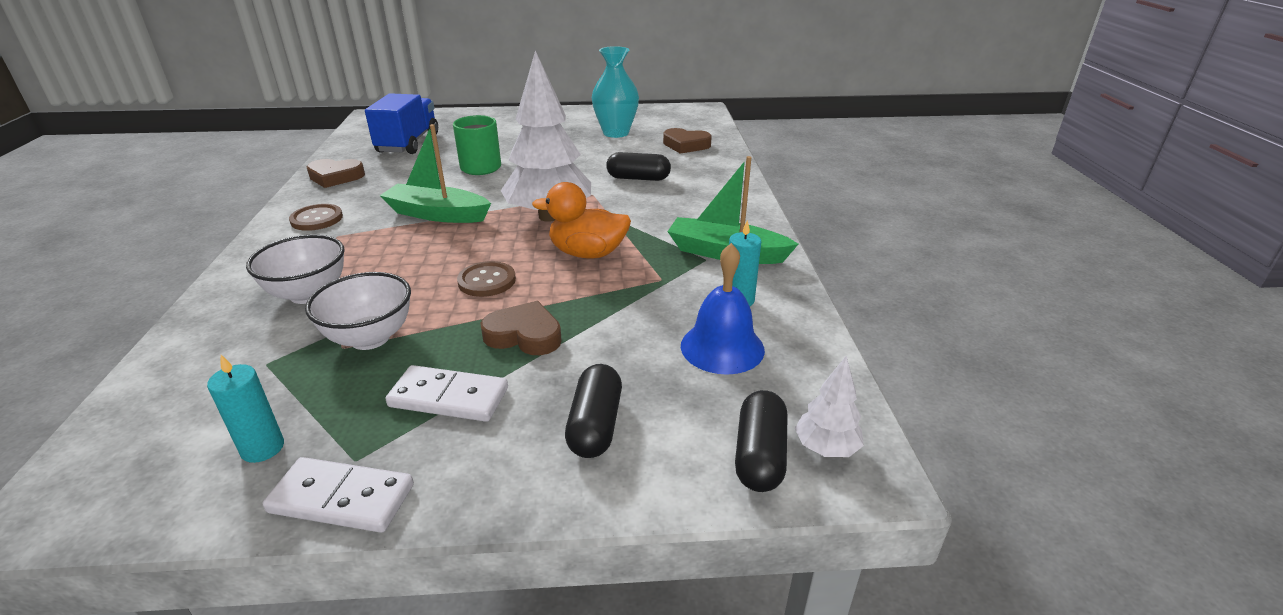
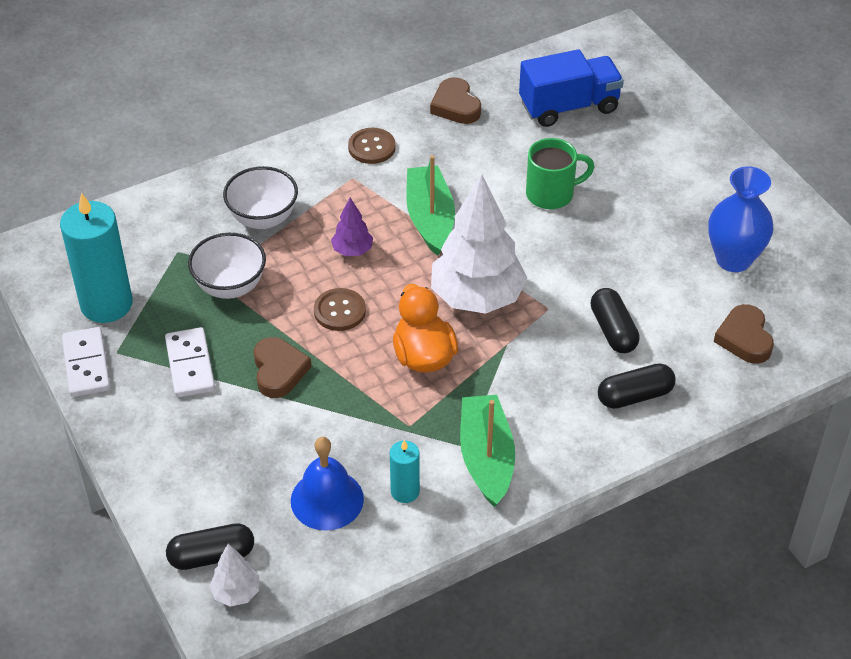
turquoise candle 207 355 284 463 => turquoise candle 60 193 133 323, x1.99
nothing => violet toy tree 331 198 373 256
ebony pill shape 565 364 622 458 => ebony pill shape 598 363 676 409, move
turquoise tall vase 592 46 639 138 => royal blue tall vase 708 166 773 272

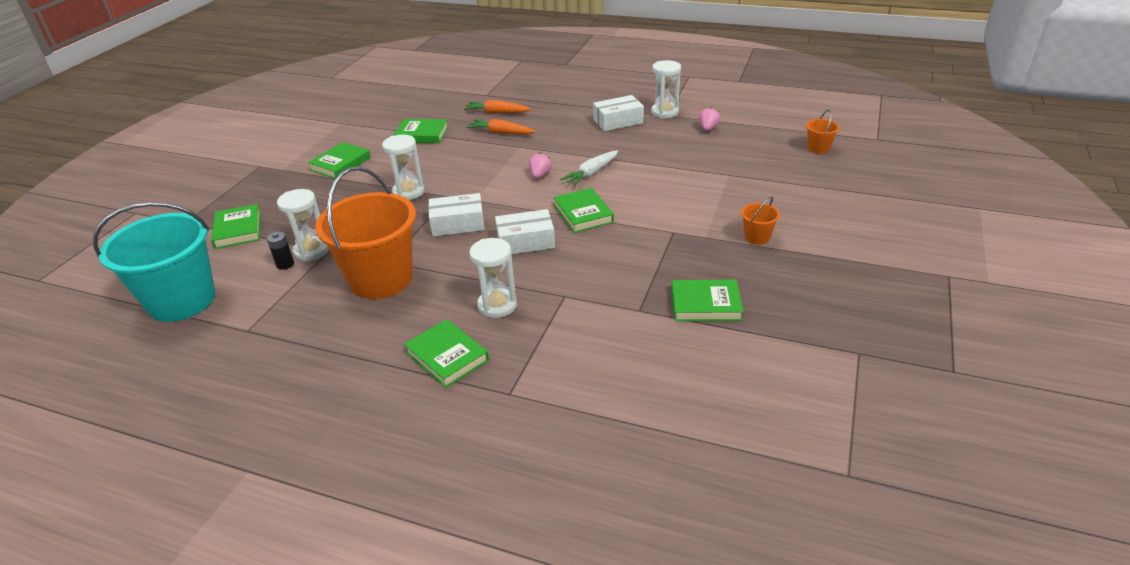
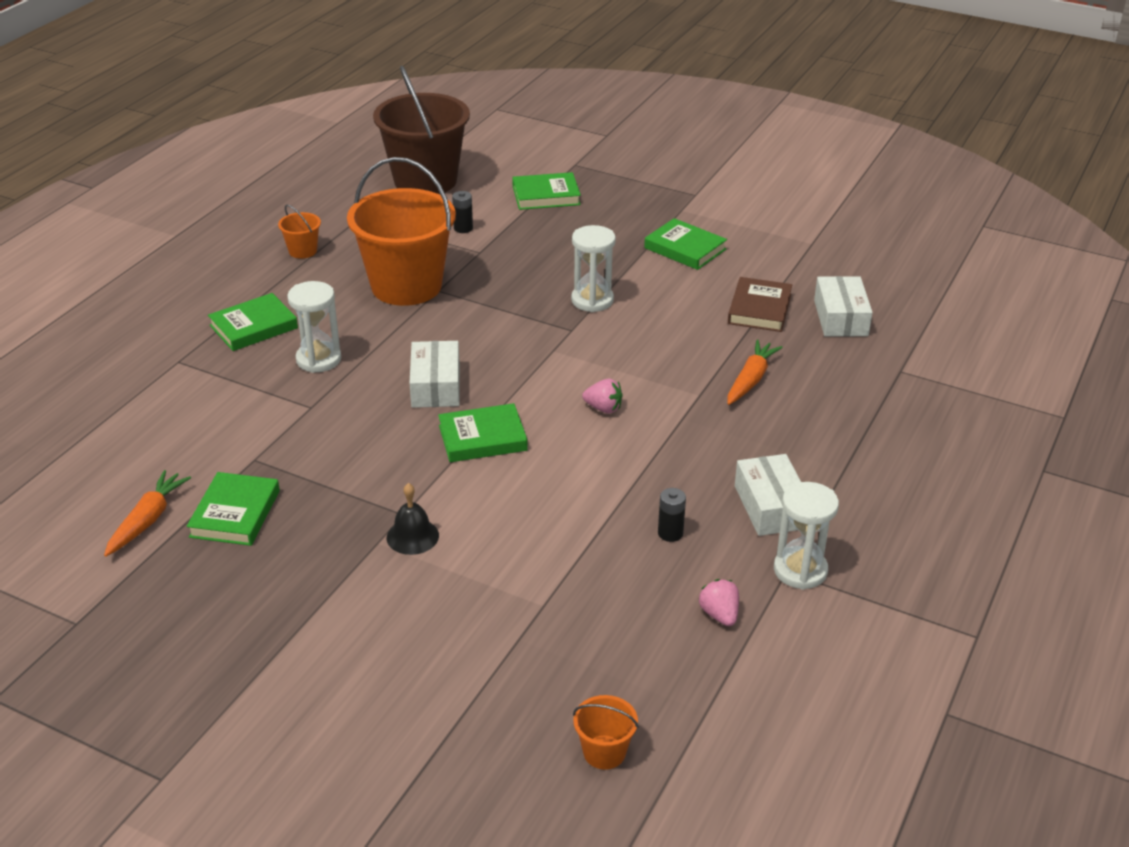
orange-coloured root vegetable 464 100 531 113 => orange-coloured root vegetable 104 470 191 557, move
orange-coloured sand bucket 741 196 780 245 => orange-coloured sand bucket 278 205 321 259, move
turquoise sand bucket 93 202 215 322 => brown sand bucket 373 66 470 194
nothing => ebony school bell 387 483 439 555
nothing => ebony AA battery 658 488 686 542
rosy toy strawberry 698 107 720 131 => rosy toy strawberry 698 579 739 626, 135 degrees counterclockwise
leaf-green book 394 119 448 143 => brown book 728 277 792 332
white package 428 193 485 237 => white package 814 276 873 337, move
white sand timer 277 189 329 261 => nothing
white root vegetable 560 150 618 186 => nothing

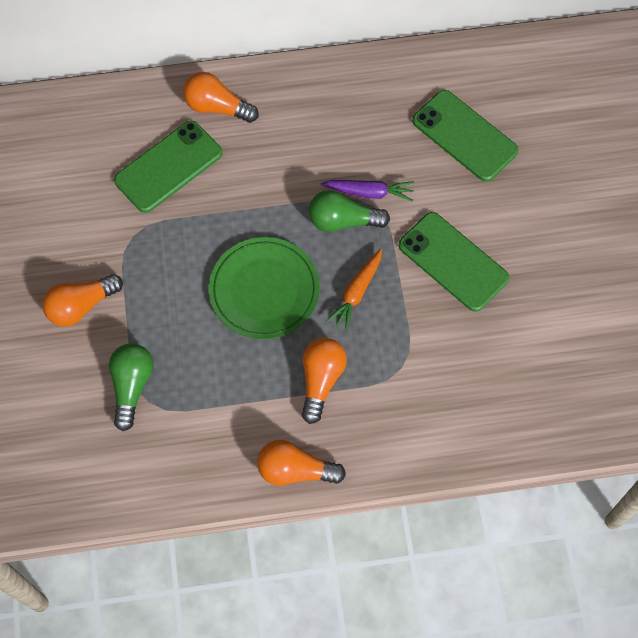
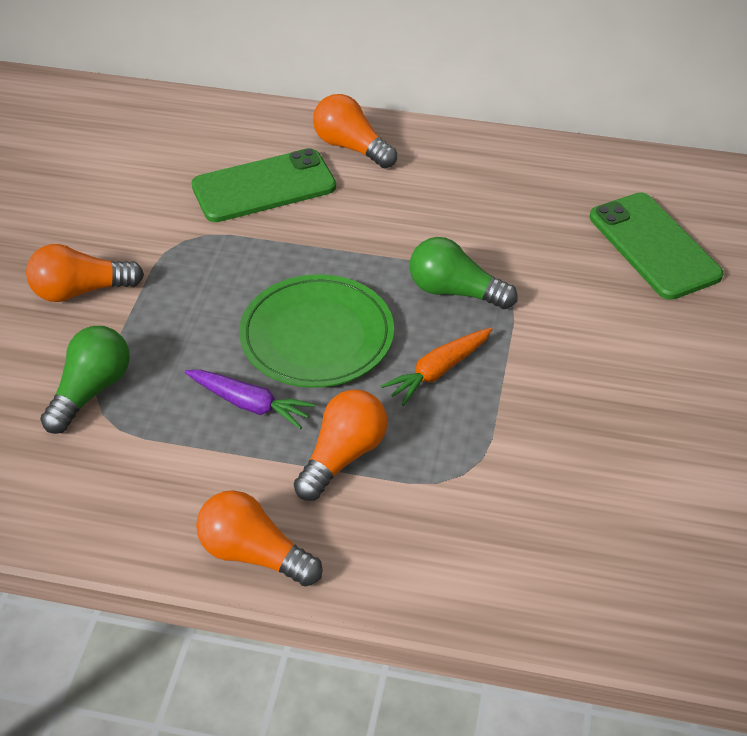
violet root vegetable 321 180 414 201 => violet root vegetable 184 370 316 429, move
leaf-green mobile phone 399 212 509 312 => nothing

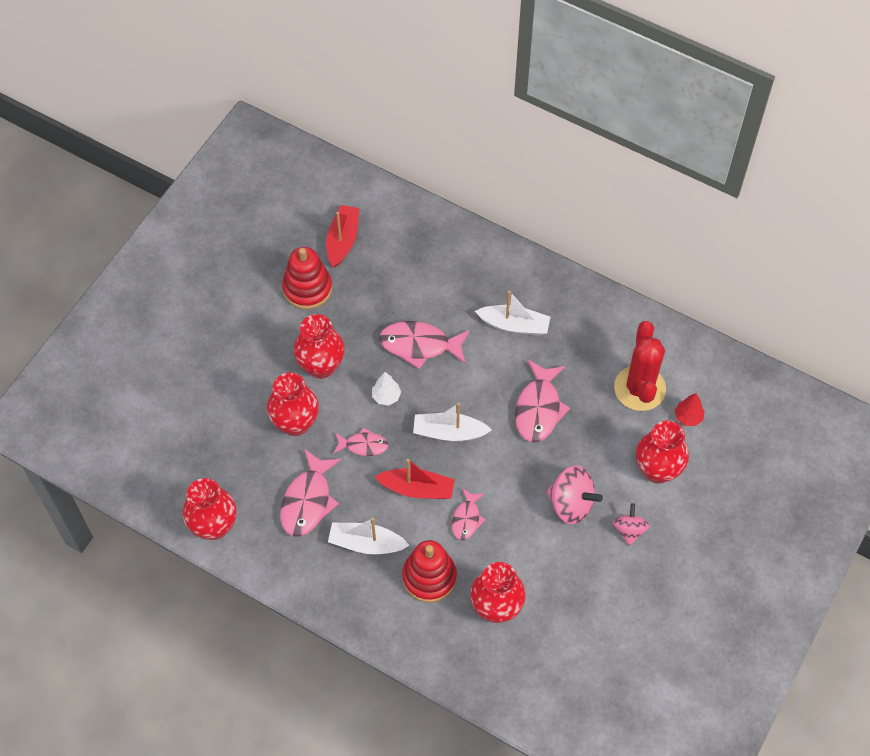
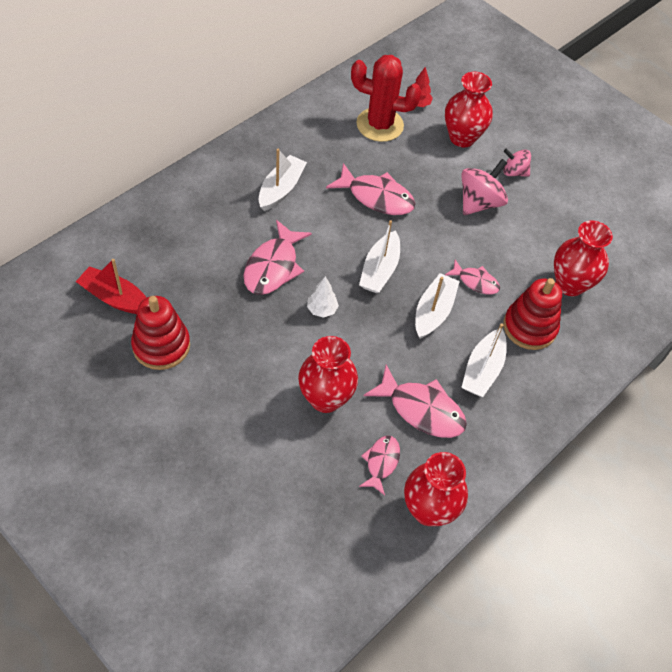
rosy fish 333 428 388 456 => rosy fish 359 436 400 495, move
crimson boat 375 459 455 499 => white boat 415 273 460 339
crimson tall vase 293 314 345 379 => nothing

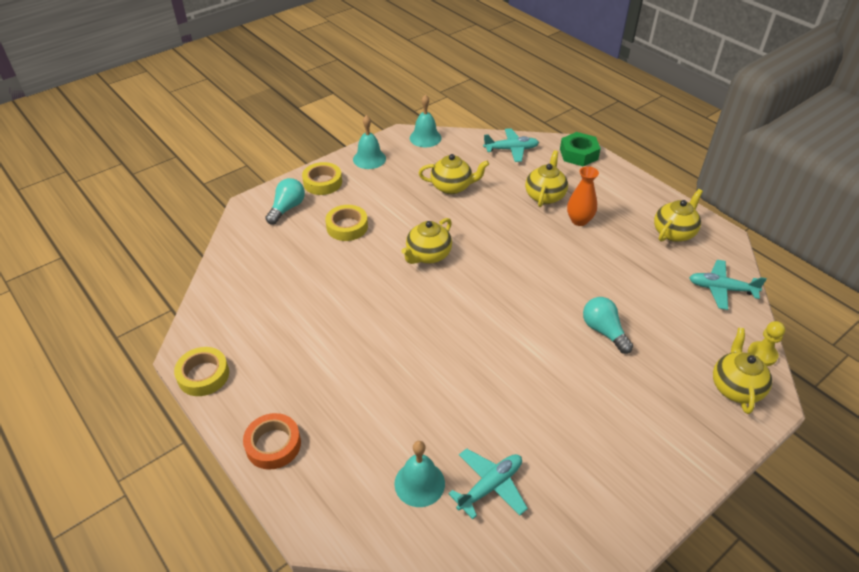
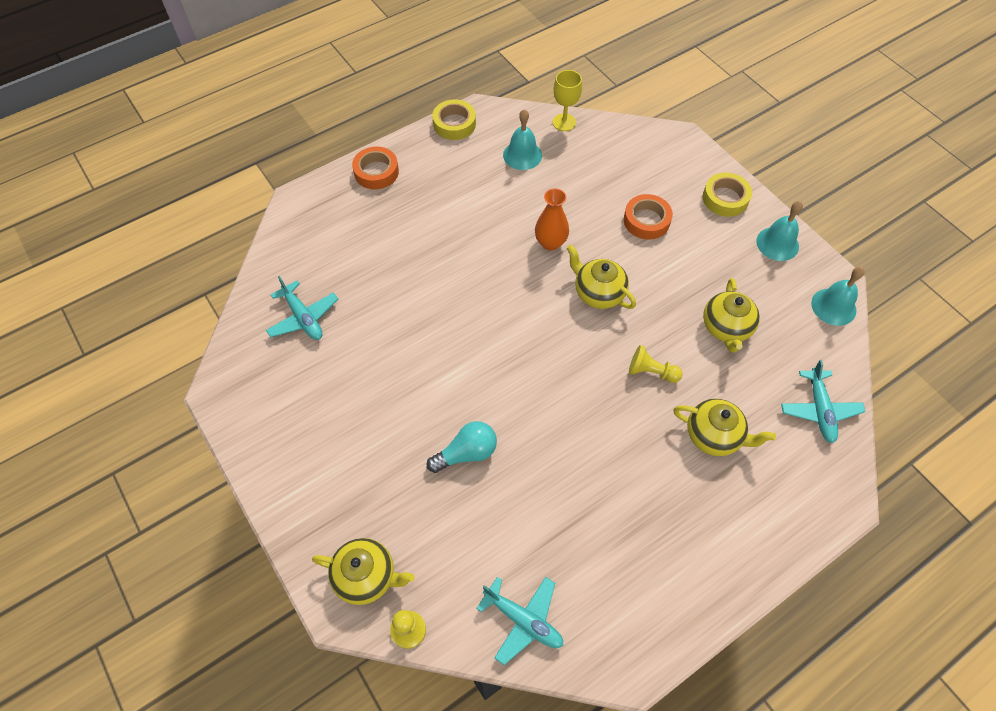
turquoise toy plane 689 260 767 310 => turquoise toy plane 476 577 564 665, 105 degrees clockwise
turquoise school bell 394 441 445 507 => turquoise school bell 503 109 542 170, move
orange-coloured tall vase 567 166 599 226 => orange-coloured tall vase 535 188 569 251, move
nothing => bright yellow goblet 553 70 582 131
bright yellow roll of tape 325 205 368 241 => orange-coloured roll of tape 624 194 673 240
nothing => bright yellow game pawn 629 345 683 383
turquoise light bulb 265 178 305 225 => nothing
leaf-green nut 560 132 601 167 => nothing
bright yellow teapot 654 189 703 242 => nothing

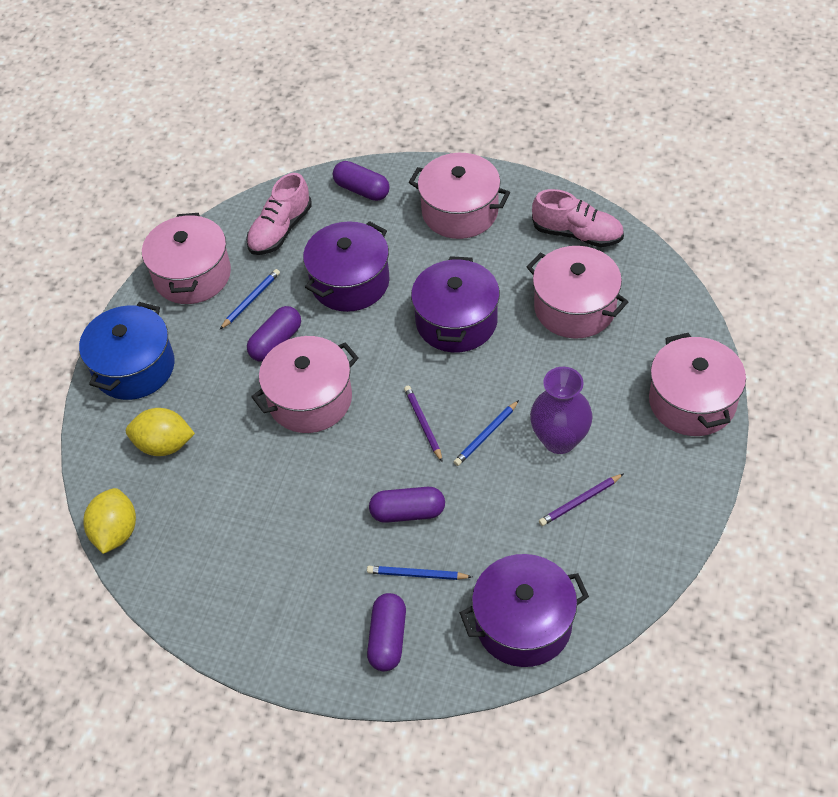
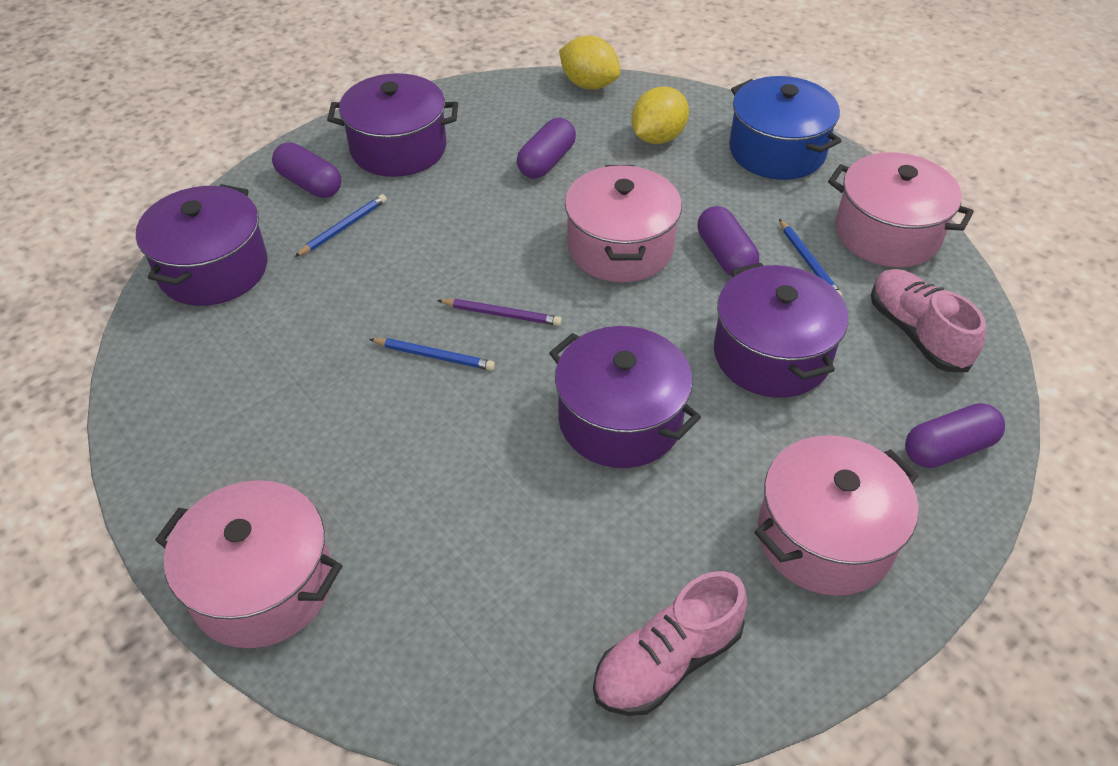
nothing => violet cooking pot 327 73 458 177
royal blue wooden pencil 454 400 519 466 => royal blue wooden pencil 369 338 495 371, 120 degrees clockwise
violet pill shape 369 487 445 523 => violet pill shape 517 118 576 179, move
rosy cooking pot 527 246 628 339 => nothing
violet tall vase 530 367 593 454 => nothing
violet wooden pencil 539 474 623 526 => nothing

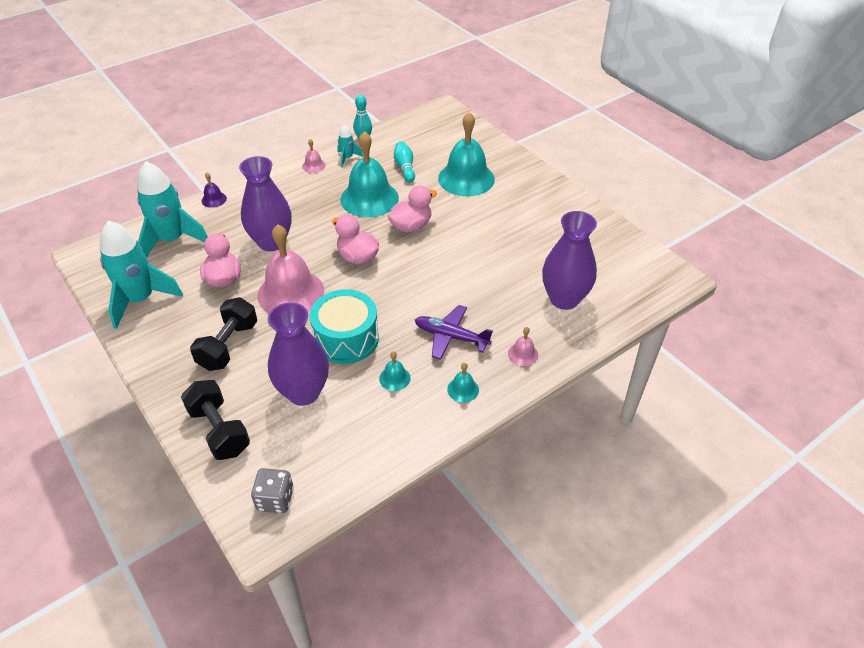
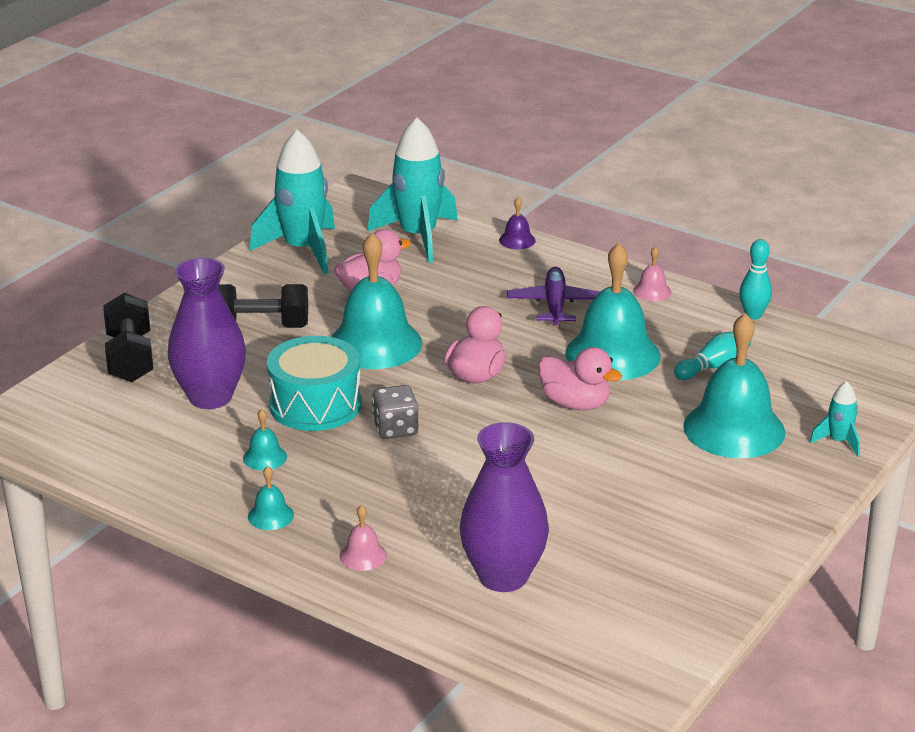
ebony dumbbell 181 380 250 460 => ebony dumbbell 103 293 153 382, 45 degrees counterclockwise
rosy school bell 258 224 324 313 => turquoise school bell 331 233 422 369
ash-grey game die 251 468 294 513 => ash-grey game die 372 385 418 439, move
violet toy plane 415 305 493 360 => violet toy plane 507 267 600 325, move
turquoise spaceship 338 125 363 167 => turquoise spaceship 810 381 860 456, move
violet tall vase 239 156 291 251 => nothing

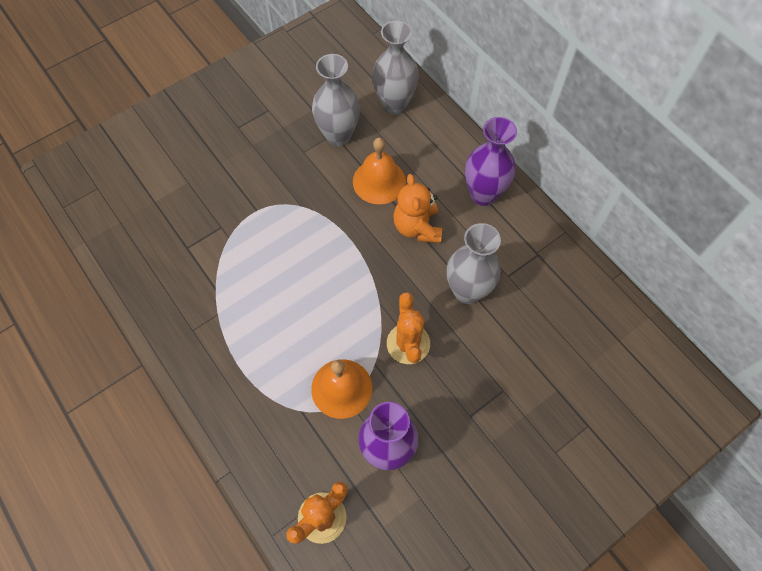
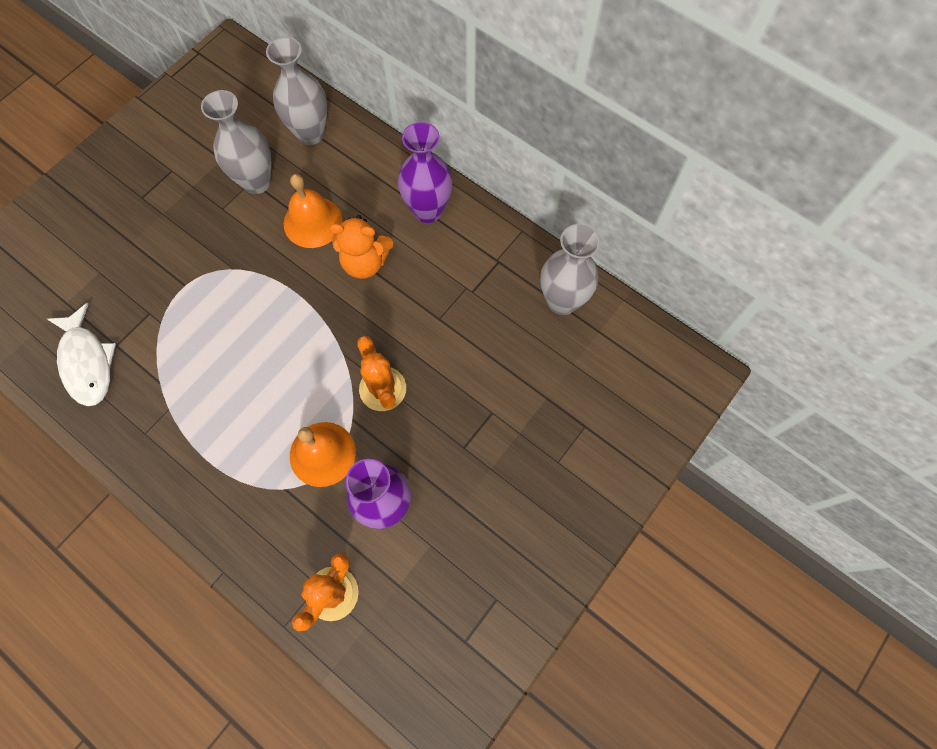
nothing => white fish 47 303 116 406
orange-coloured stuffed bear 394 174 442 243 => orange-coloured stuffed bear 330 215 393 279, 60 degrees counterclockwise
ash-grey tall vase 447 223 501 304 => ash-grey tall vase 540 224 600 315, move

